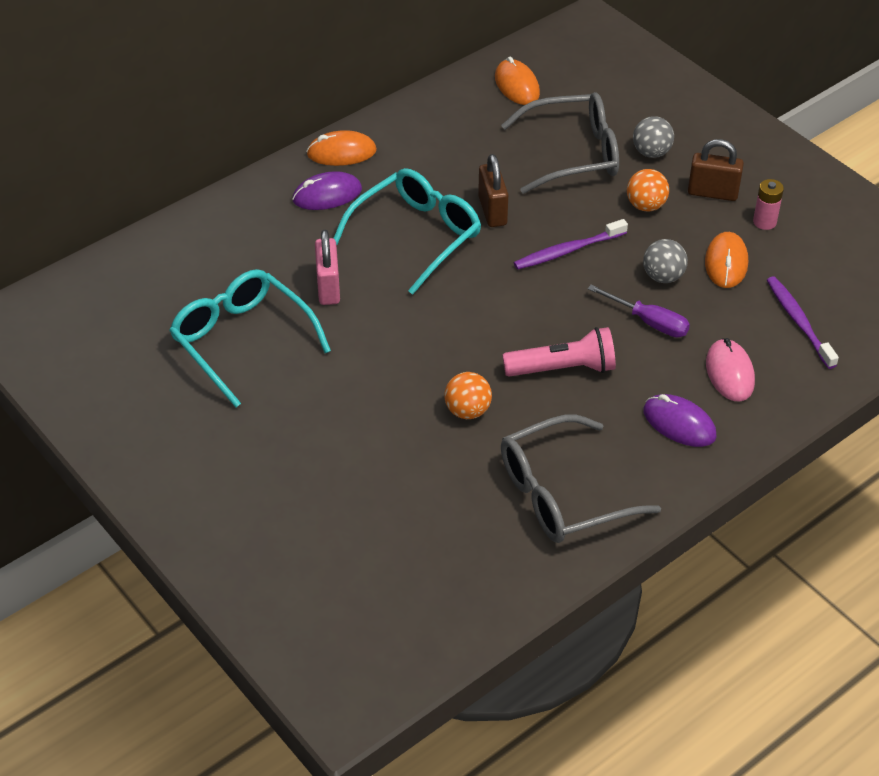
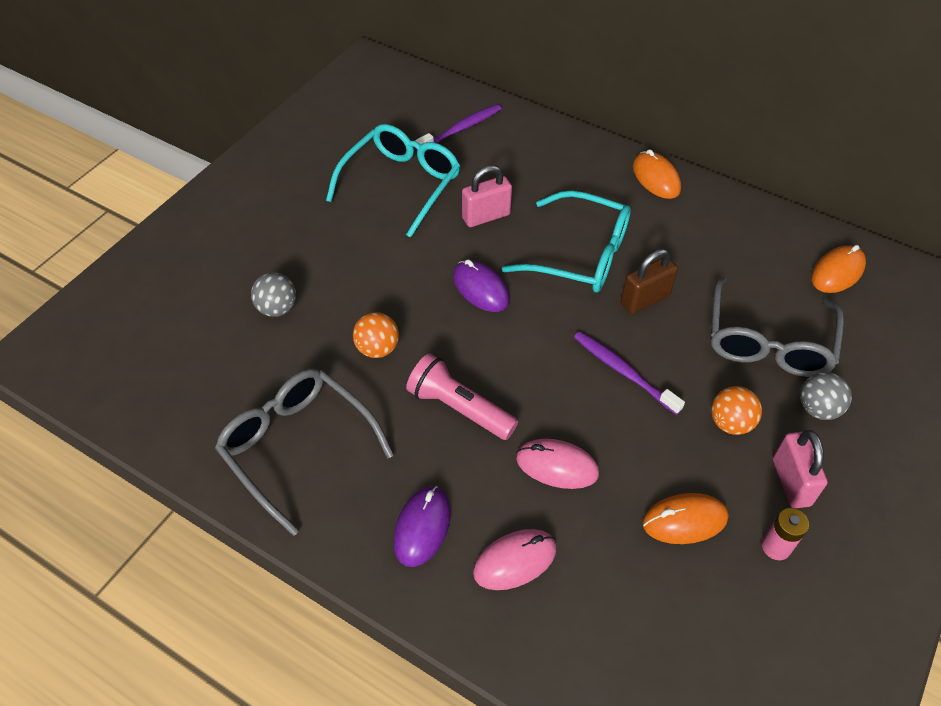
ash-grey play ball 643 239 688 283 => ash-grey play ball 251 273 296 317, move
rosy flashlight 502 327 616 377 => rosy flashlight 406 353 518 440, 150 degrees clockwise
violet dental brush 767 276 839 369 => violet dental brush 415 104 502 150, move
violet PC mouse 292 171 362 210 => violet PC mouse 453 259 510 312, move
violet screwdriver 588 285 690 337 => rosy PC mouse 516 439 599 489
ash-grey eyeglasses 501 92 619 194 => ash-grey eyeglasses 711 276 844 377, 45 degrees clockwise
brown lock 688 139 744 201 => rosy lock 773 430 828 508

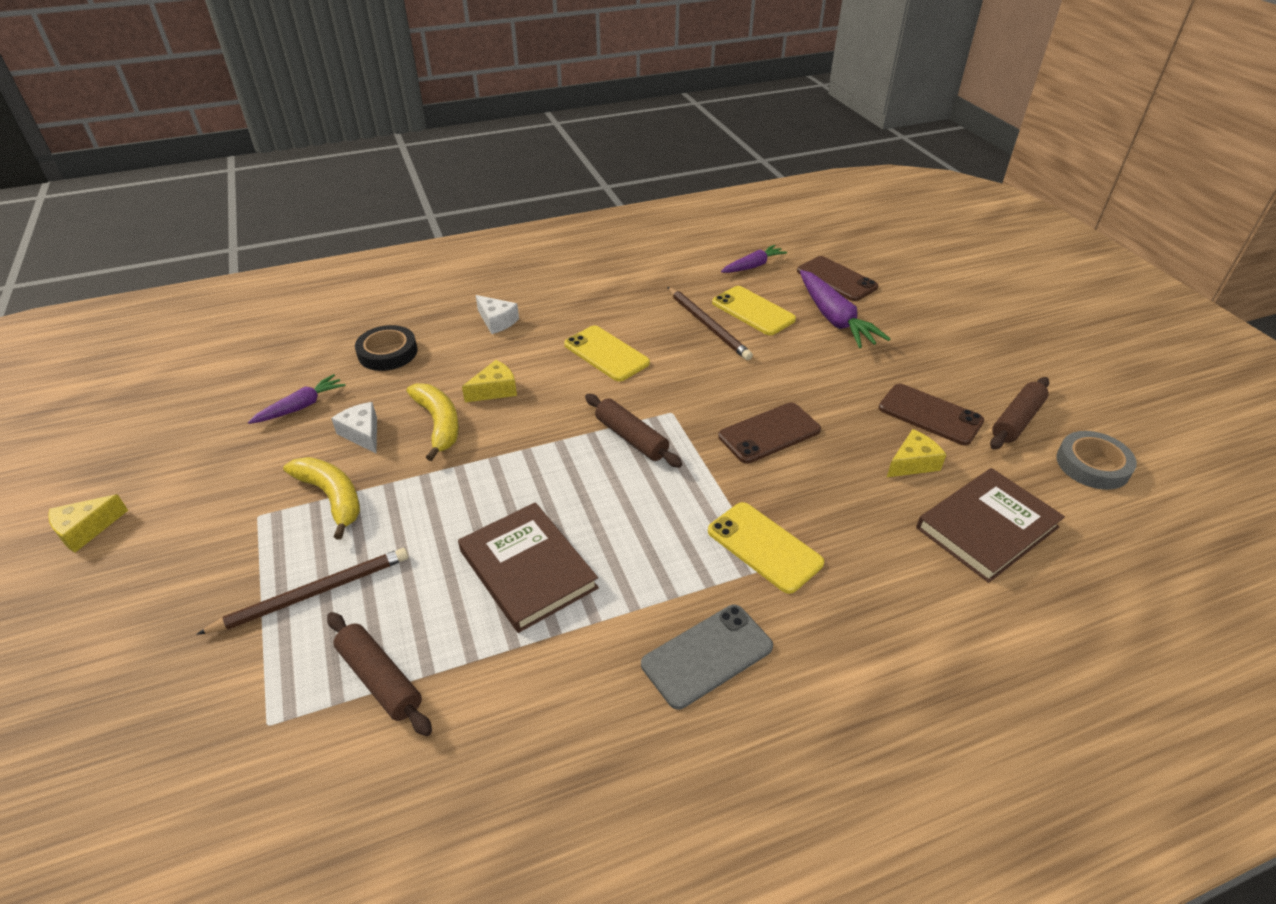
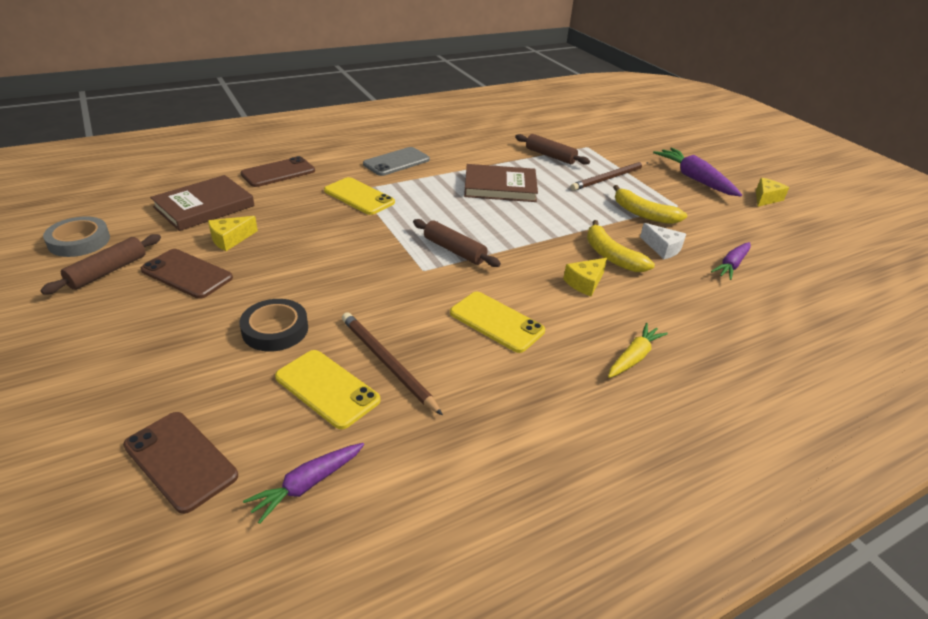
ebony roll of tape 355 325 417 371 => ebony roll of tape 239 299 308 351, move
brown mobile phone 718 403 821 464 => brown mobile phone 241 156 315 187, move
brown book 458 502 599 633 => brown book 464 164 538 202, 45 degrees counterclockwise
white piece of cheese 475 295 519 334 => bright yellow root vegetable 608 323 668 378
violet root vegetable 800 270 890 348 => violet root vegetable 653 148 742 197, move

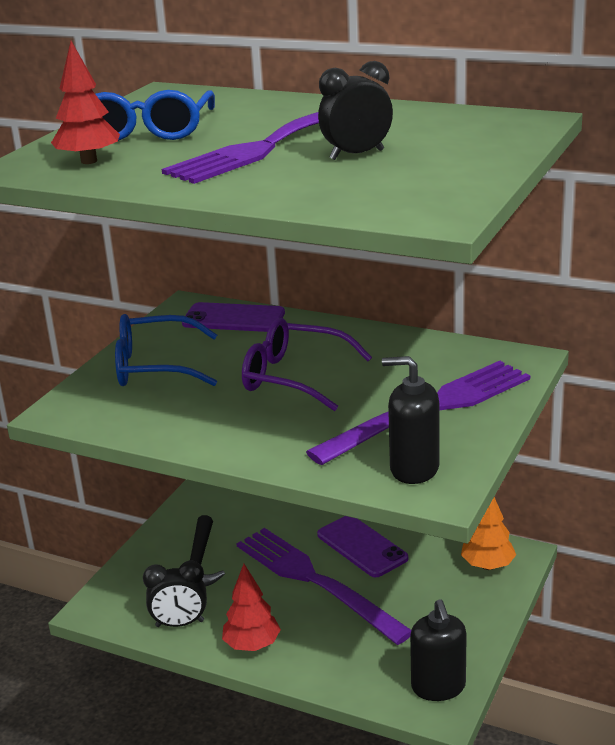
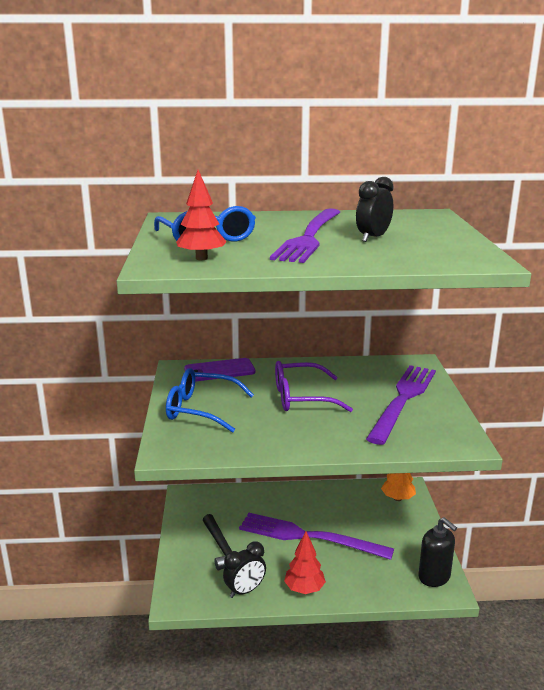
royal blue eyeglasses 115 314 217 386 => royal blue eyeglasses 166 368 254 433, 45 degrees clockwise
violet mobile phone 317 516 408 577 => nothing
ebony soap pump 382 356 440 484 => nothing

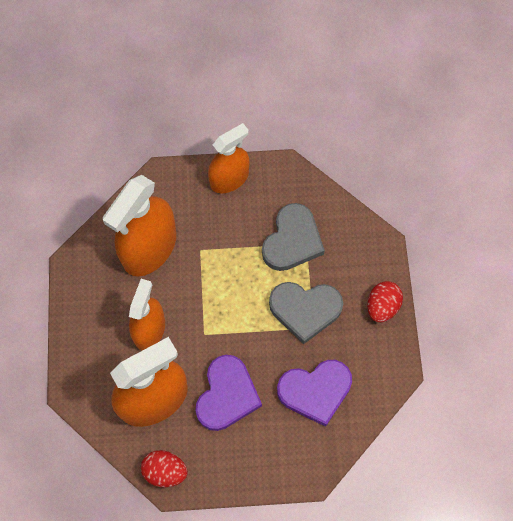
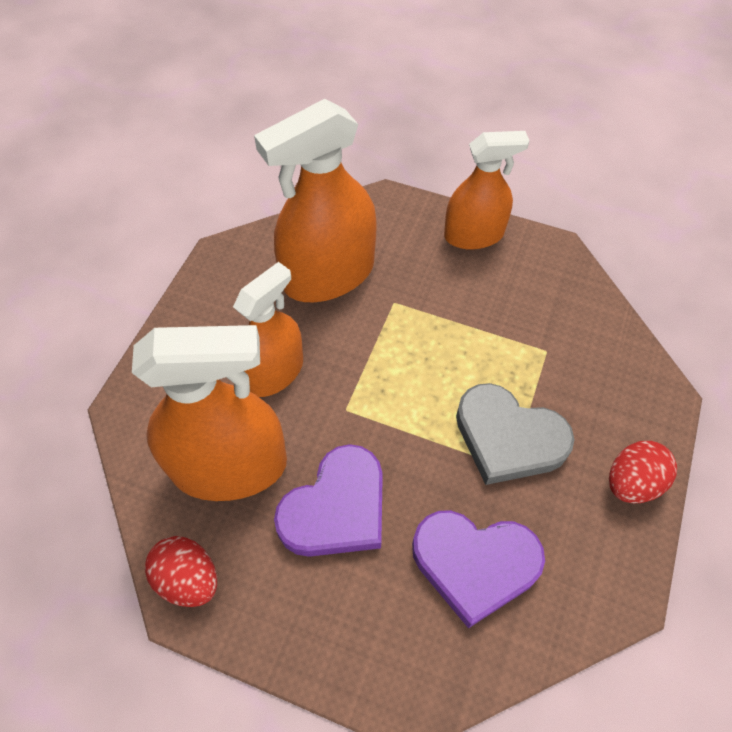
ash-grey love heart 262 203 325 271 => nothing

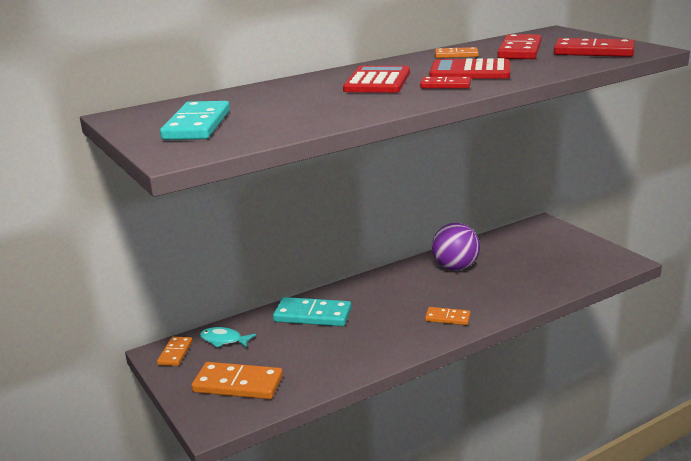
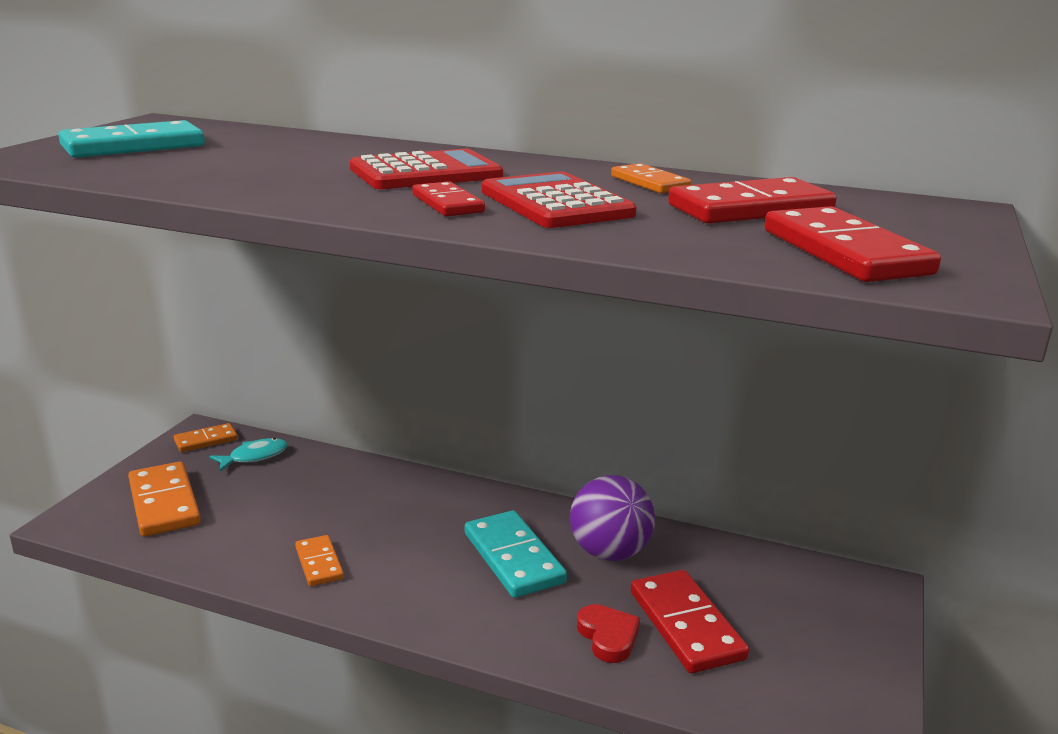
turquoise fish 200 327 256 348 => turquoise fish 210 438 288 472, 75 degrees clockwise
orange-coloured domino piece 425 307 471 325 => orange-coloured domino piece 295 535 344 586, move
turquoise domino piece 273 297 352 326 => turquoise domino piece 465 511 567 598, move
nothing => crimson love heart 577 604 640 663
nothing => crimson domino piece 631 570 749 673

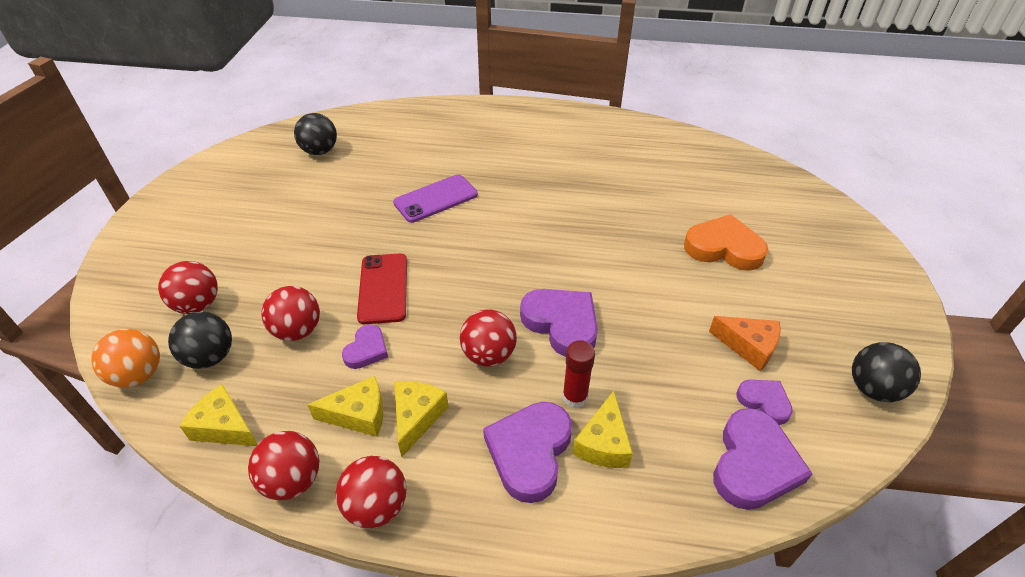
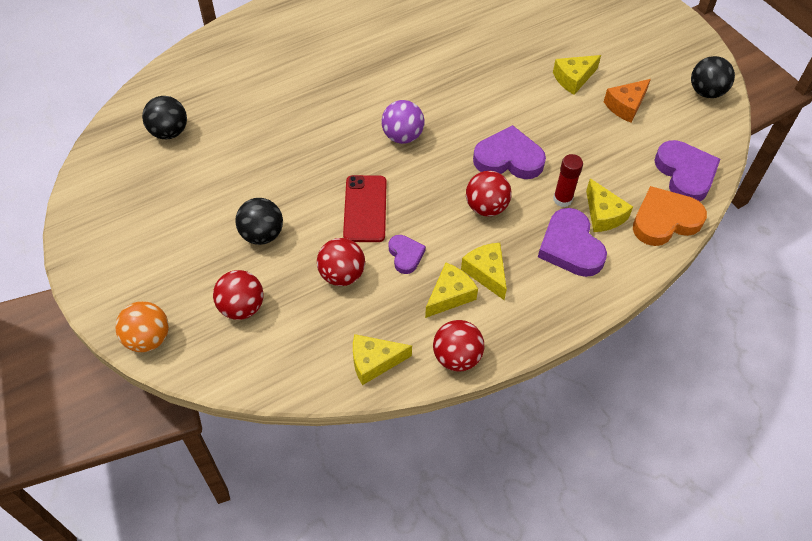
orange-coloured play ball 91 329 160 388 => orange-coloured play ball 115 301 169 352, move
ebony play ball 168 311 232 369 => ebony play ball 235 198 283 245, move
crimson mobile phone 357 253 407 324 => crimson mobile phone 343 175 387 242, 45 degrees clockwise
nothing => violet play ball 382 100 424 144
nothing => bright yellow piece of cheese 553 55 601 95
orange-coloured piece of cheese 709 316 781 371 => orange-coloured piece of cheese 604 79 651 123, 150 degrees clockwise
orange-coloured love heart 684 214 768 271 => orange-coloured love heart 633 186 707 246, move
crimson play ball 336 456 407 528 => nothing
violet mobile phone 393 174 478 223 => nothing
violet love heart 736 380 793 425 => nothing

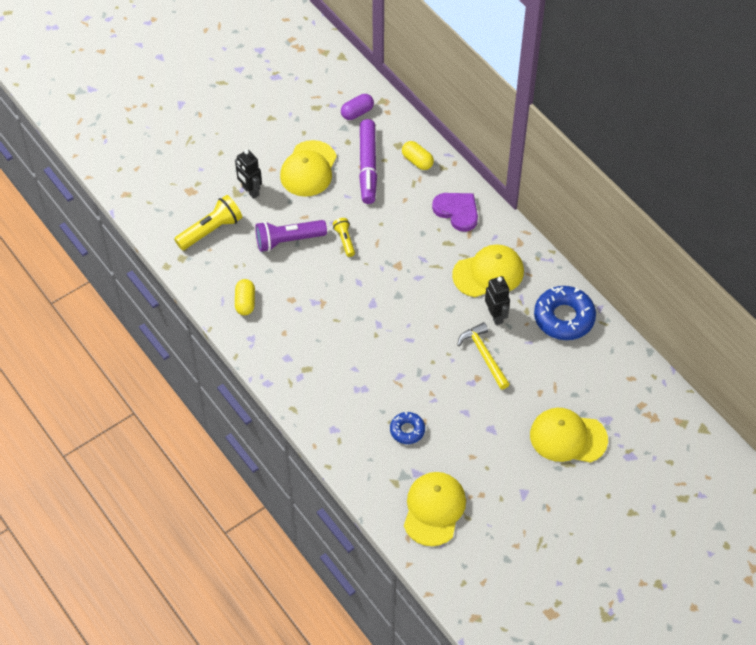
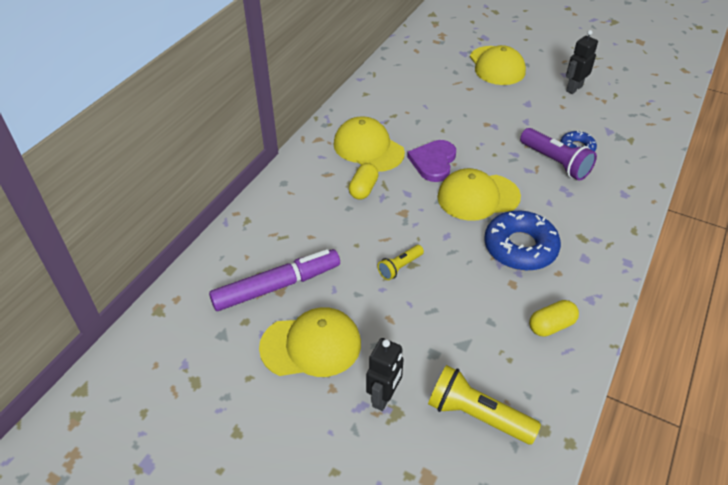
bright yellow pill shape 402 141 434 170 => bright yellow pill shape 349 163 379 200, move
violet love heart 432 193 478 232 => violet love heart 407 140 456 182, move
bright yellow cap 404 472 466 546 => bright yellow cap 437 168 521 221, move
royal blue doughnut 534 286 596 340 => royal blue doughnut 484 211 561 271, move
violet flashlight 255 220 327 252 => violet flashlight 520 128 597 181, move
ebony toy robot 485 276 510 325 => ebony toy robot 566 30 598 94, move
violet pill shape 341 94 374 120 => nothing
bright yellow carpenter's hammer 457 322 510 390 => nothing

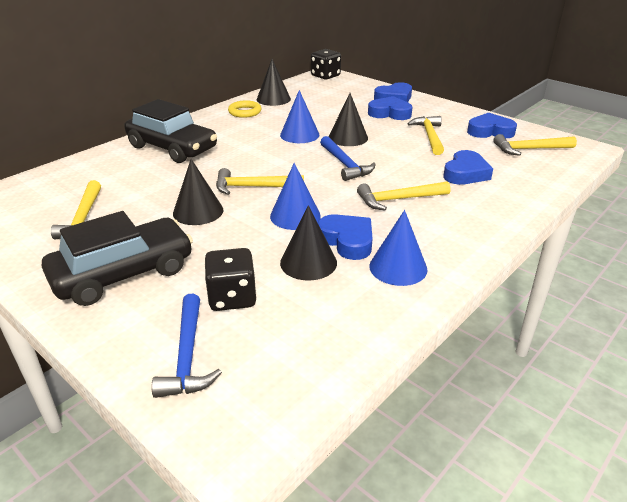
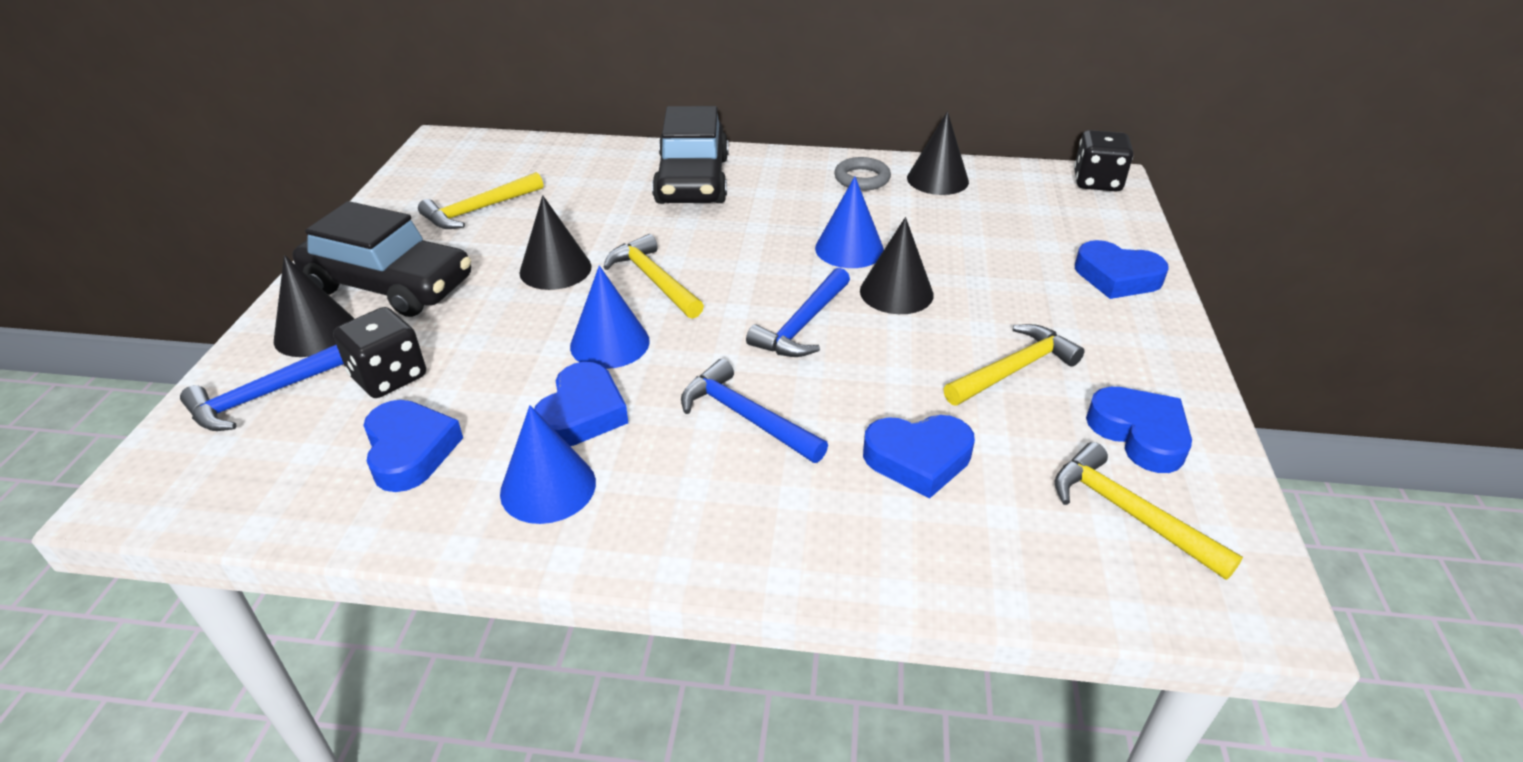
ebony cone shape 280 205 337 280 => ebony cone shape 274 255 354 357, move
royal blue love heart 368 96 412 120 => royal blue love heart 363 400 463 492, move
bright yellow carpenter's hammer 357 181 450 210 => royal blue carpenter's hammer 681 359 828 463
bright yellow torus 228 100 262 118 => ash-grey torus 834 157 891 190

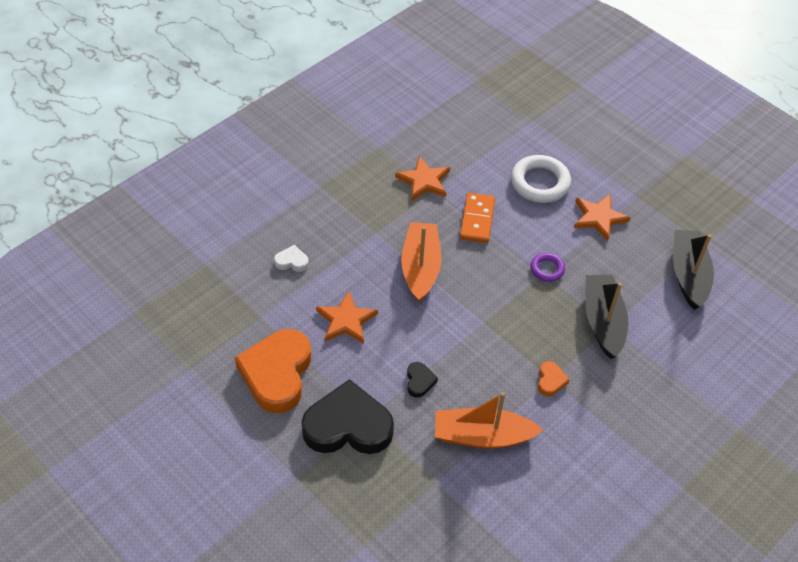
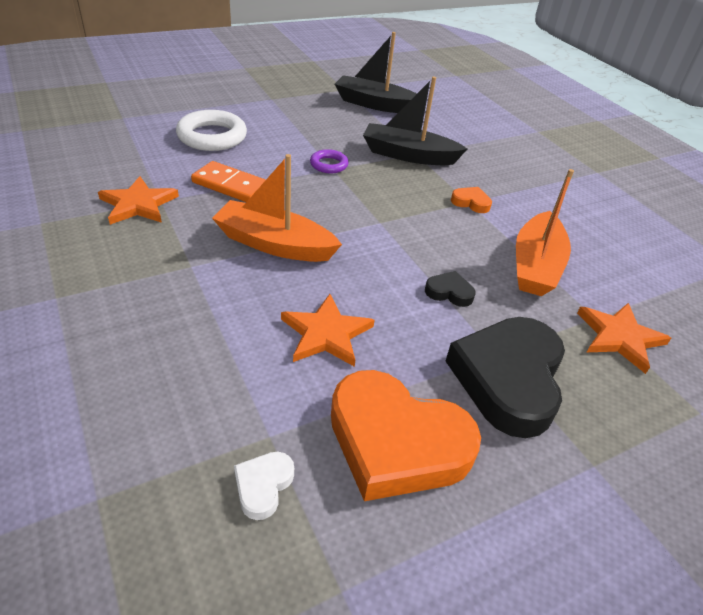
white love heart 274 245 309 272 => white love heart 234 452 294 520, move
orange-coloured star shape 574 194 630 241 => orange-coloured star shape 577 303 671 374, move

